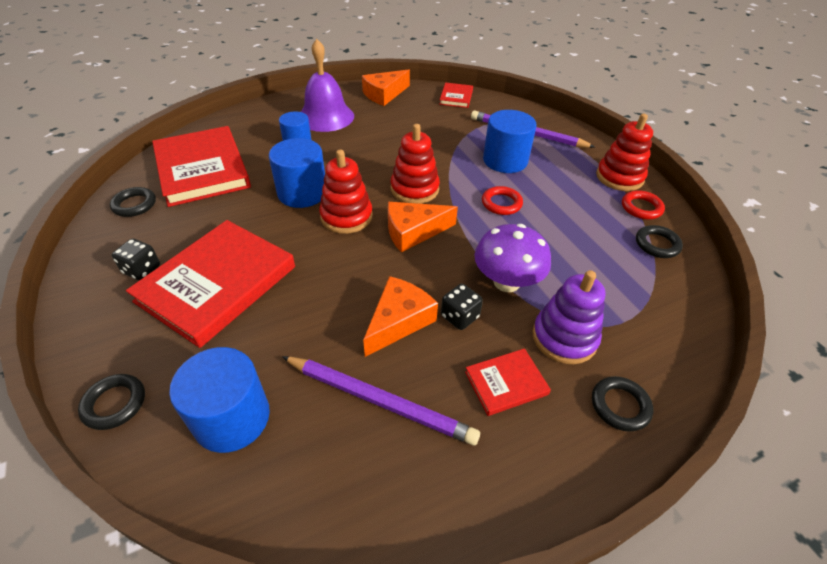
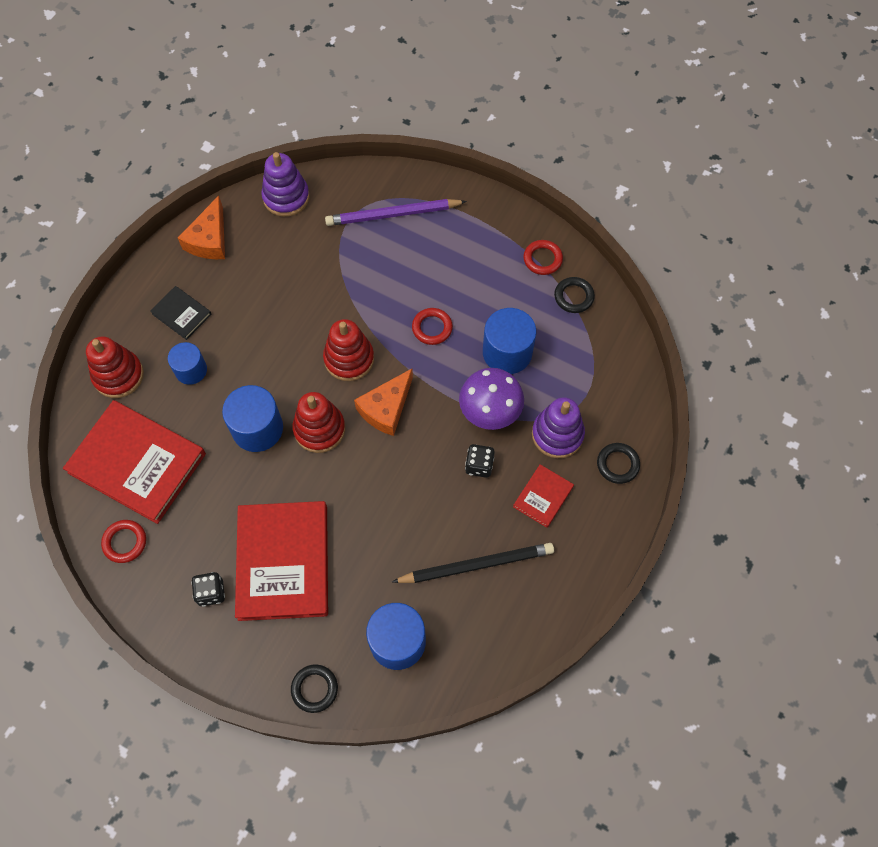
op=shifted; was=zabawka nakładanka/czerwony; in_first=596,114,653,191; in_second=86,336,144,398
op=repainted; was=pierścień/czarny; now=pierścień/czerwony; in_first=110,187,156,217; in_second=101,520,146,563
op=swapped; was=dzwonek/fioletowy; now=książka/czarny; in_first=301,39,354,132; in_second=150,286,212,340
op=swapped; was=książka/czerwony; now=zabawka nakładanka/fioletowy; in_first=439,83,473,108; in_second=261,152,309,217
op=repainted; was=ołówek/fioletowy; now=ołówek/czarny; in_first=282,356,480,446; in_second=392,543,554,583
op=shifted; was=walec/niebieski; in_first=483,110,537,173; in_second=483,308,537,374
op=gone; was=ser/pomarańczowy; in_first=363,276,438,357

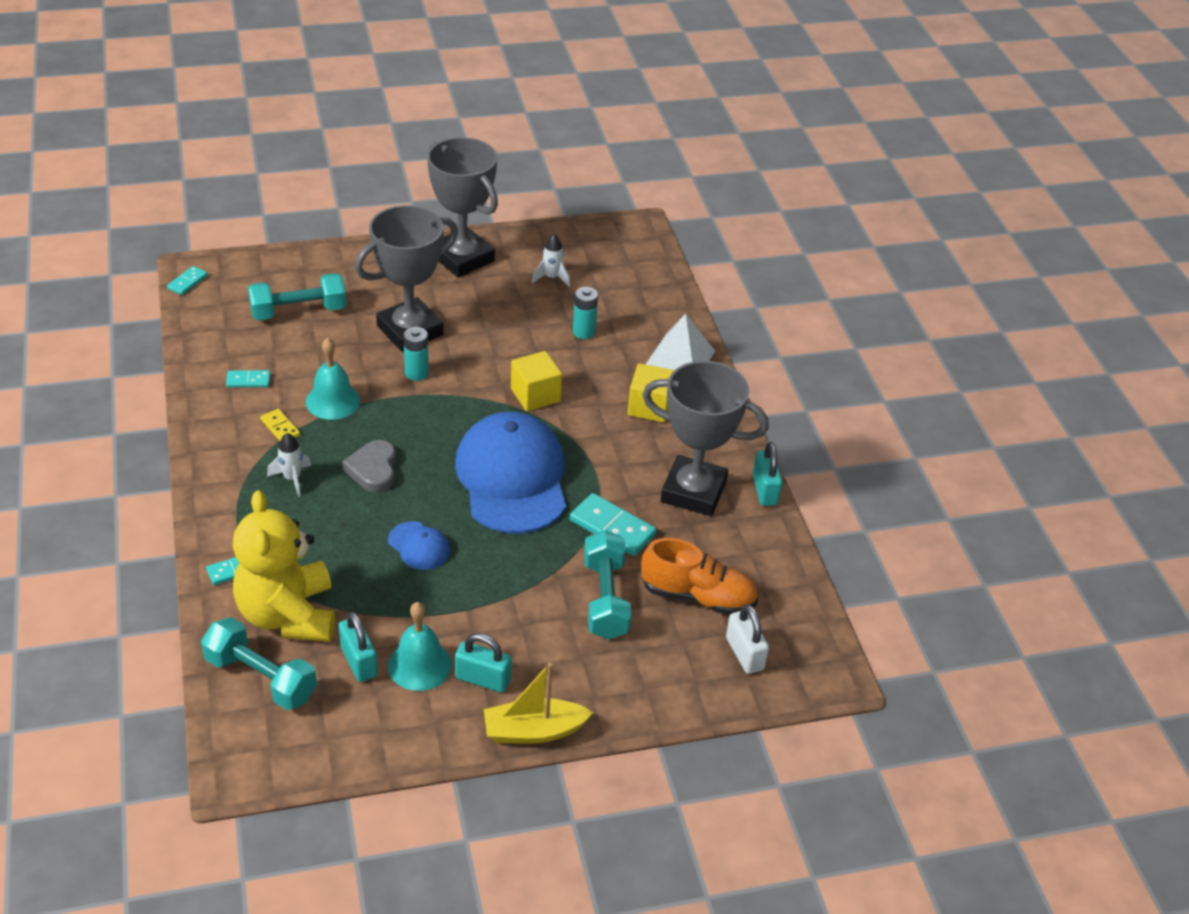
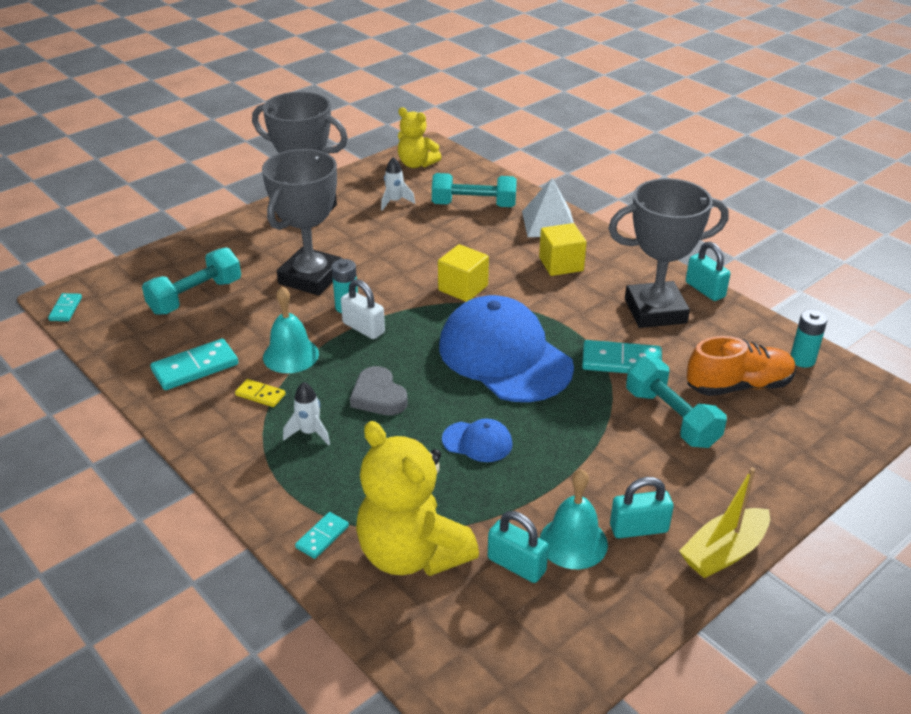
op=scaled; was=kostka domina/turkusowy; in_first=226,370,271,387; in_second=150,338,238,390; ratio=1.77
op=shifted; was=kłódka/biały; in_first=726,604,769,674; in_second=341,279,385,339
op=new; now=miś/żółty; in_second=398,107,442,168
op=shifted; was=hantel/turkusowy; in_first=201,617,317,710; in_second=432,173,517,207
op=shifted; was=bateria/turkusowy; in_first=573,287,598,339; in_second=790,310,828,368

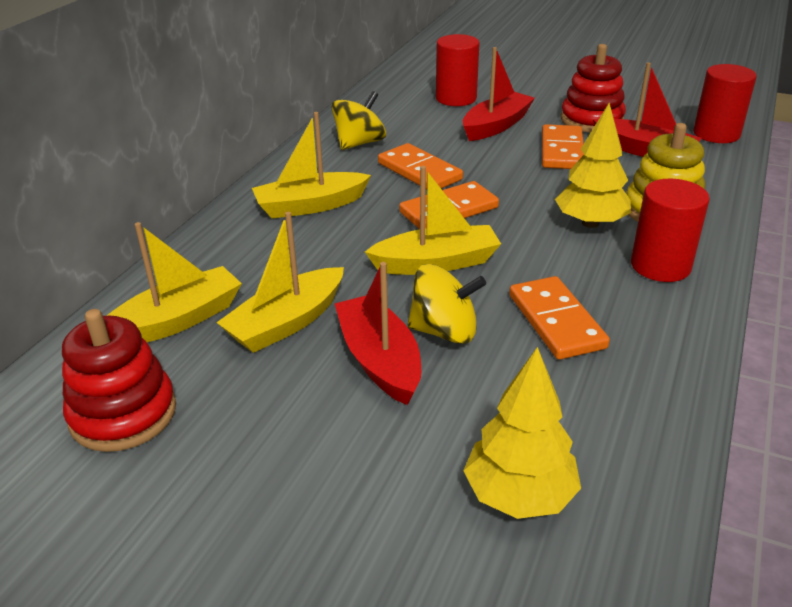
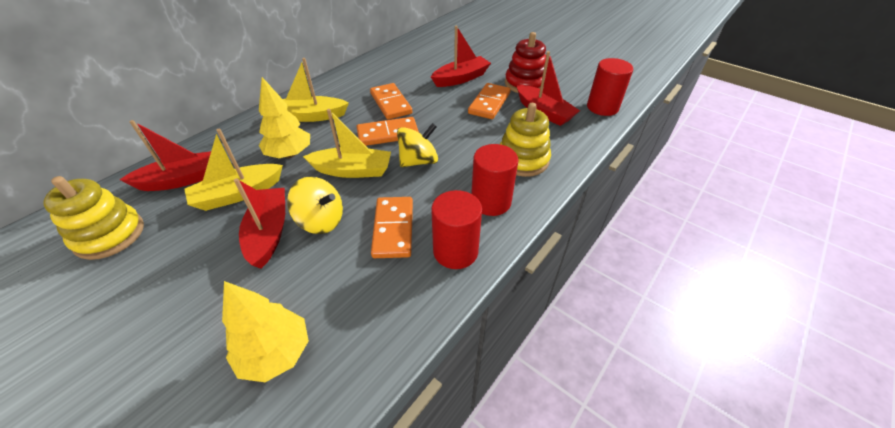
op=repainted; was=zabawka nakładanka/czerwony; now=zabawka nakładanka/żółty; in_first=62,309,176,452; in_second=43,176,144,260
op=repainted; was=łódka/żółty; now=łódka/czerwony; in_first=107,222,242,342; in_second=119,120,211,191
op=shifted; was=drzewko/żółty; in_first=555,103,631,228; in_second=259,77,310,158
op=shifted; was=bączek/żółty; in_first=331,91,386,150; in_second=397,123,438,167
op=shifted; was=walec/czerwony; in_first=436,34,480,106; in_second=431,190,482,269

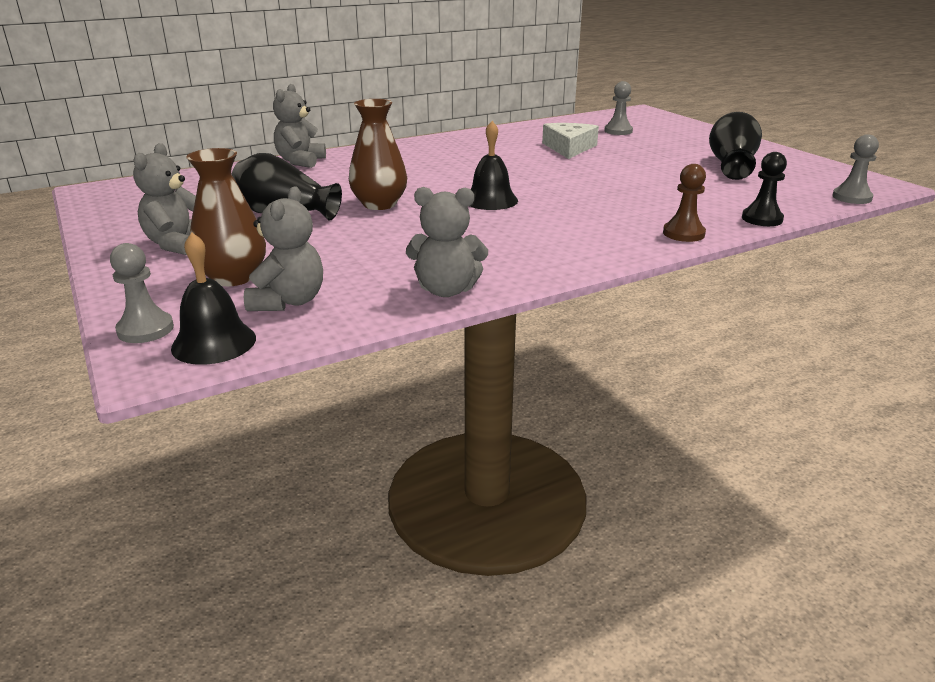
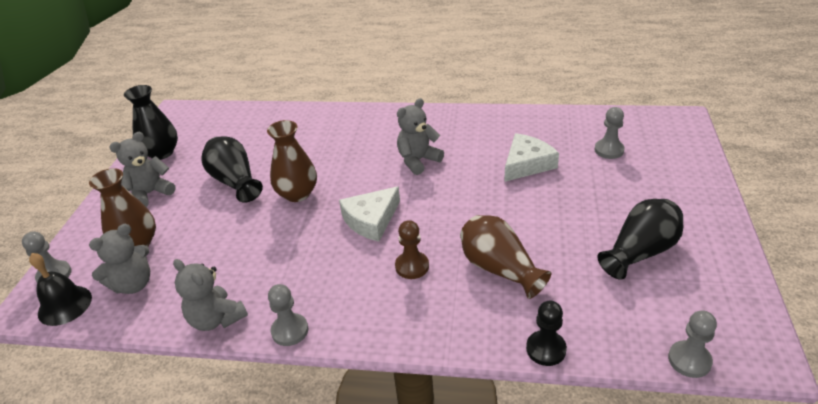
op=new; now=wazon/czarny; in_second=124,85,178,160
op=new; now=pionek/szary; in_second=268,284,308,346
op=swapped; was=dzwonek/czarny; now=ser/biały; in_first=470,121,518,210; in_second=339,186,400,242
op=shifted; was=pionek/brązowy; in_first=663,164,706,242; in_second=395,220,429,279
op=shifted; was=miś/szary; in_first=273,84,326,168; in_second=397,98,444,175
op=new; now=wazon/brązowy; in_second=460,215,551,299

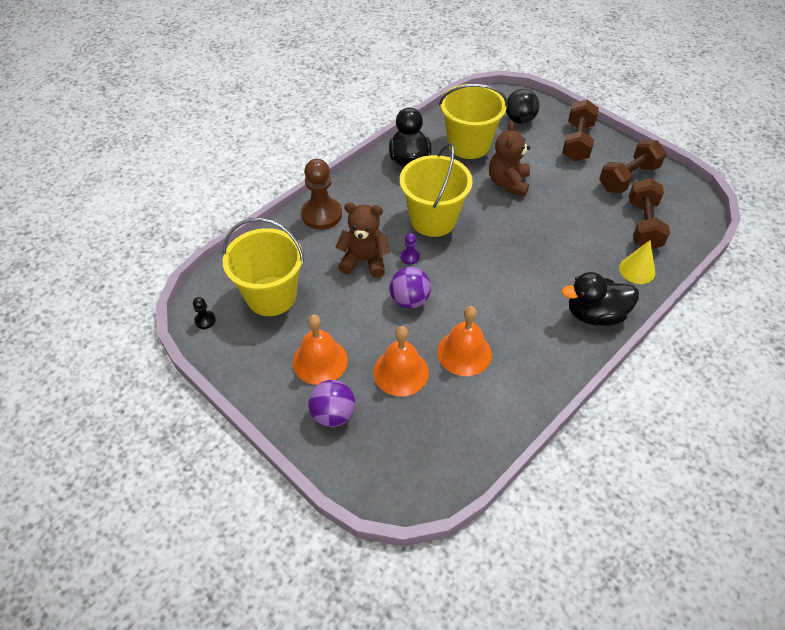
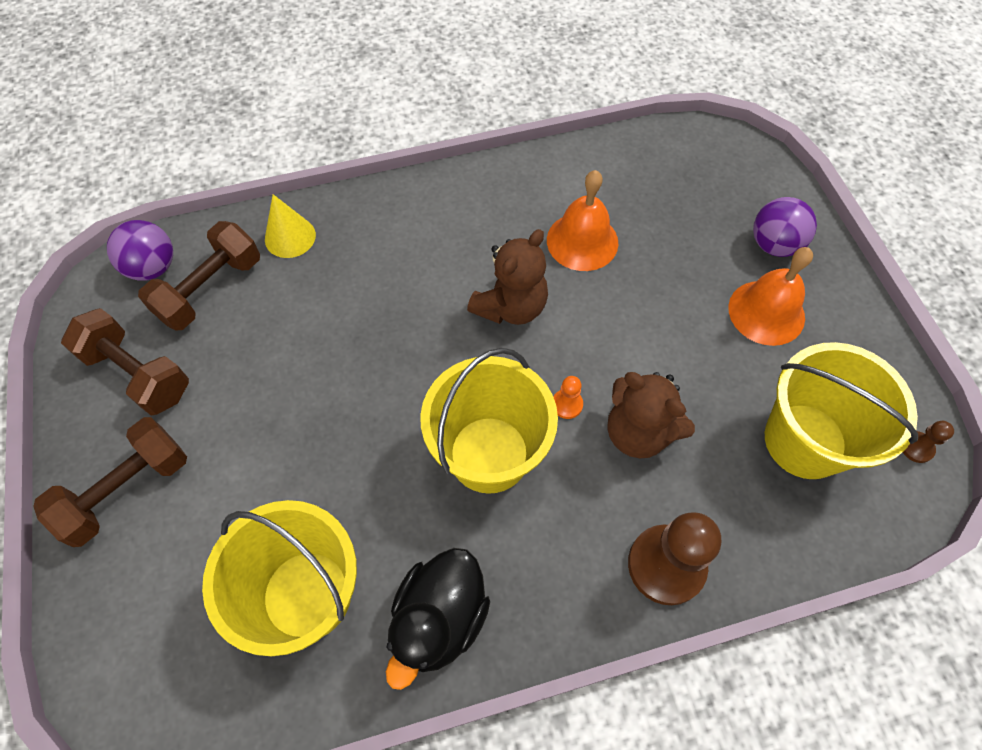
op=rotated; was=hantel/brązowy; in_first=599,140,666,193; in_second=61,308,189,416; clockwise=45
op=shifted; was=piłka/fioletowy; in_first=389,267,431,309; in_second=107,220,173,280
op=shifted; was=miś/brązowy; in_first=489,121,530,197; in_second=467,229,548,325
op=repainted; was=pionek/fioletowy; now=pionek/pomarańczowy; in_first=401,233,420,264; in_second=554,376,583,419
op=repainted; was=pionek/czarny; now=pionek/brązowy; in_first=193,297,216,329; in_second=903,421,954,463
op=gone; was=dzwonek/pomarańczowy; in_first=373,326,429,397
op=gone; was=piłka/czarny; in_first=506,89,539,124
op=gone; was=kaczka/czarny; in_first=561,272,639,326

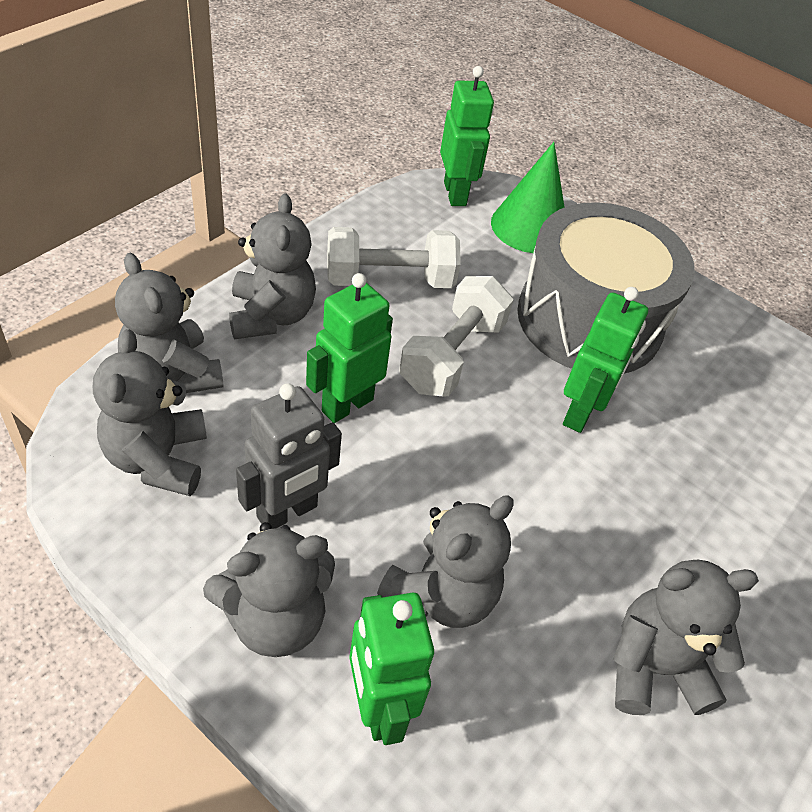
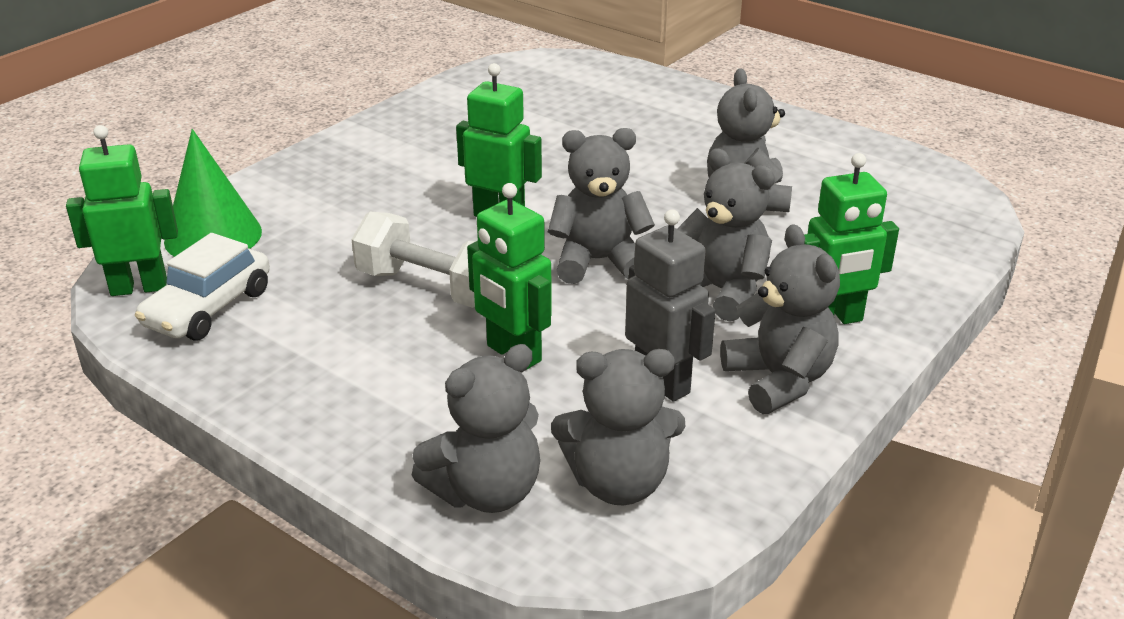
op=new; now=samochód/biały; in_second=135,233,270,340
op=shifted; was=miś/szary; in_first=229,194,316,339; in_second=548,128,655,284
op=gone; was=hantel/biały; in_first=327,227,461,288
op=gone; was=bęben/szary; in_first=517,202,695,374

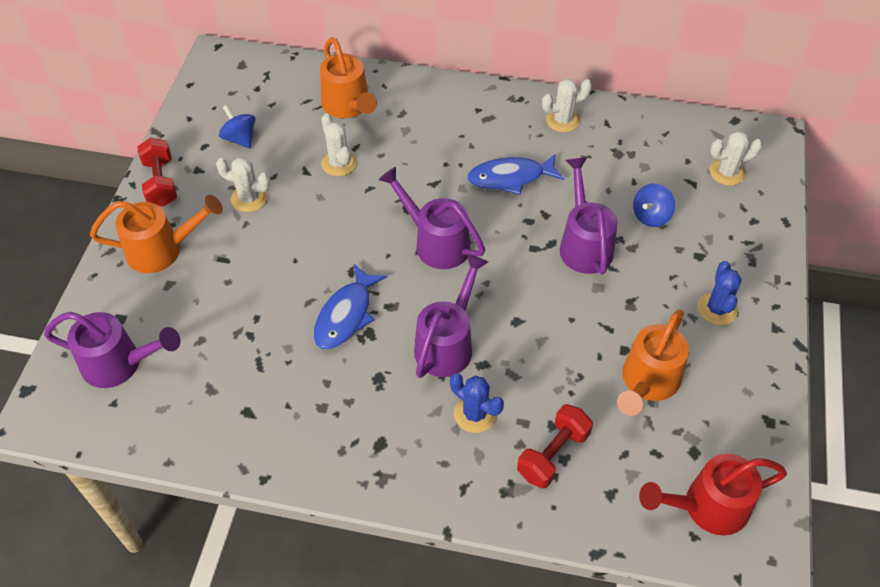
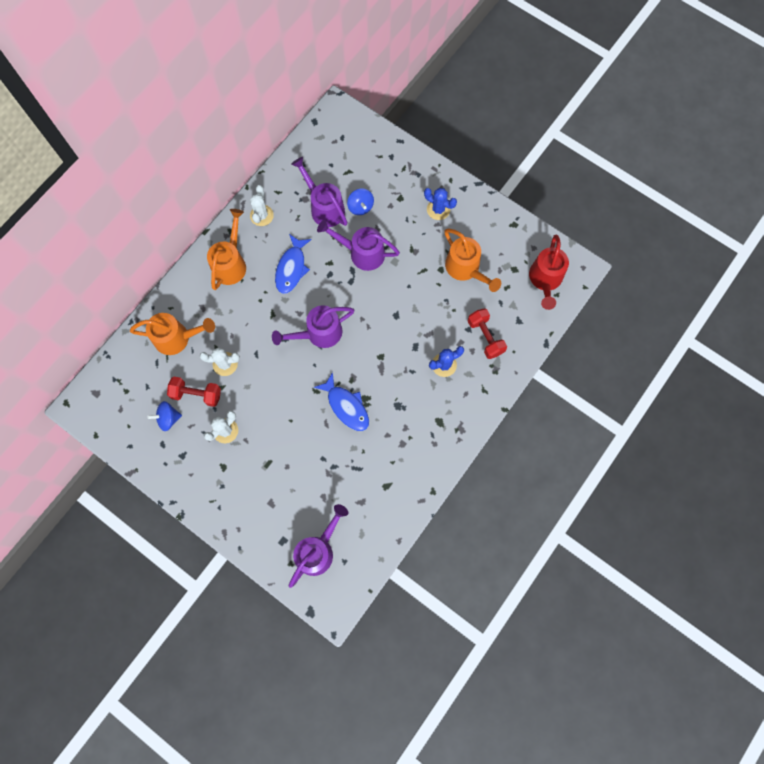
op=shifted; was=hantel/czerwony; in_first=137,137,177,207; in_second=167,377,221,407
op=shifted; was=konewka/pomarańczowy; in_first=90,195,223,273; in_second=207,209,246,290
op=shifted; was=konewka/fioletowy; in_first=414,254,488,378; in_second=291,157,348,227
op=gone; was=kaktus/biały; in_first=710,131,762,186

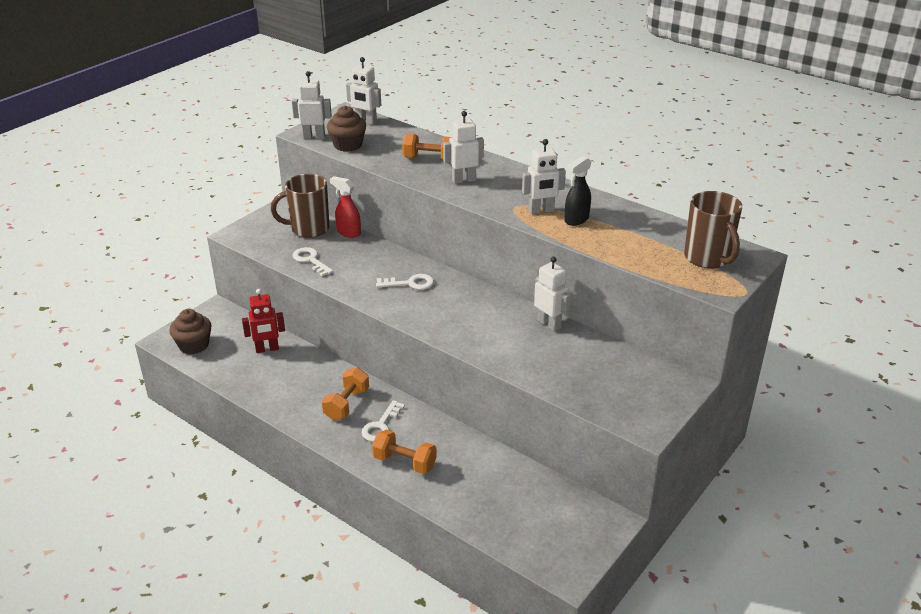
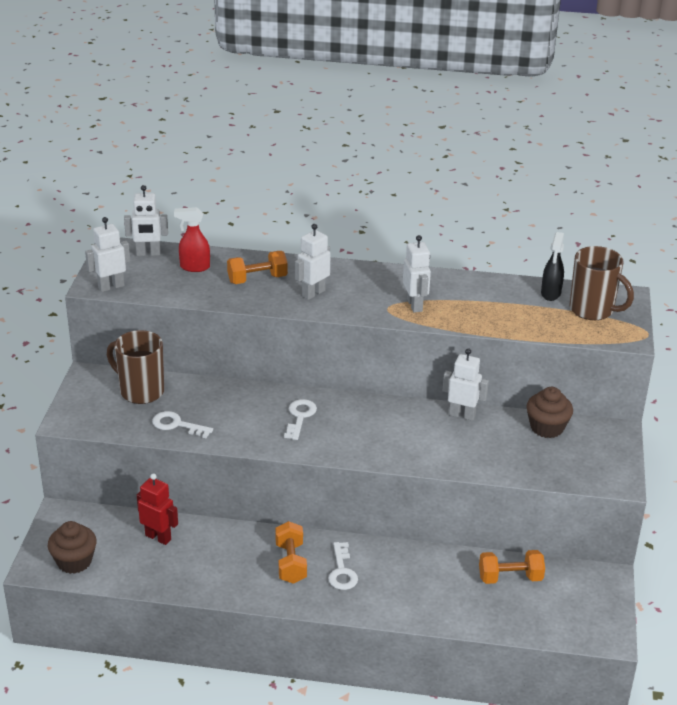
op=rotated; was=kubek/brązowy; in_first=271,174,330,238; in_second=107,330,164,404; clockwise=75
op=rotated; was=robot/czerwony; in_first=242,289,285,353; in_second=137,473,178,545; clockwise=-105
op=shifted; was=spryskiwacz/czerwony; in_first=330,176,361,238; in_second=174,207,210,272
op=rotated; was=klucz/biały; in_first=376,274,434,290; in_second=284,399,317,440; clockwise=-45
op=rotated; was=robot/biały; in_first=522,139,566,214; in_second=403,235,431,313; clockwise=-60
op=shifted; was=hantel/pomarańczowy; in_first=372,430,437,474; in_second=479,550,545,584
op=shifted; was=muffinka/brązowy; in_first=327,106,366,152; in_second=526,387,573,438
op=shifted; was=spryskiwacz/czarny; in_first=565,156,591,226; in_second=541,232,564,301

